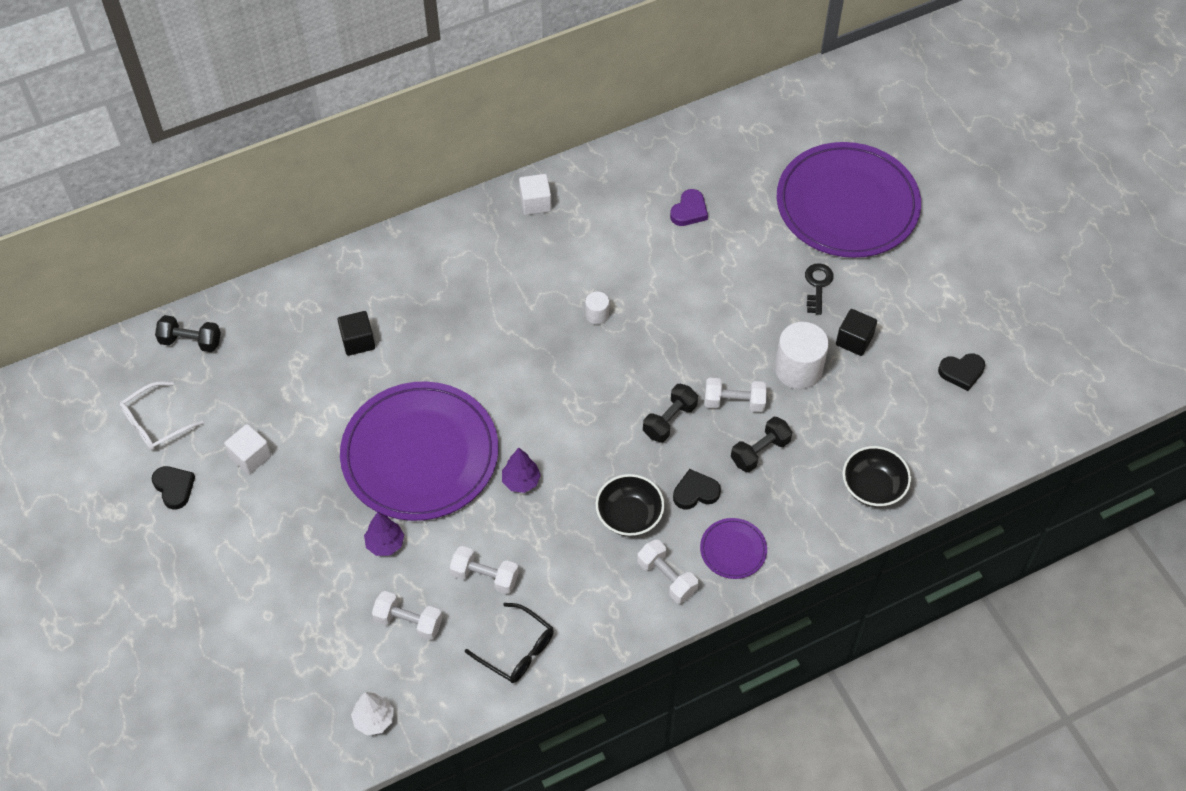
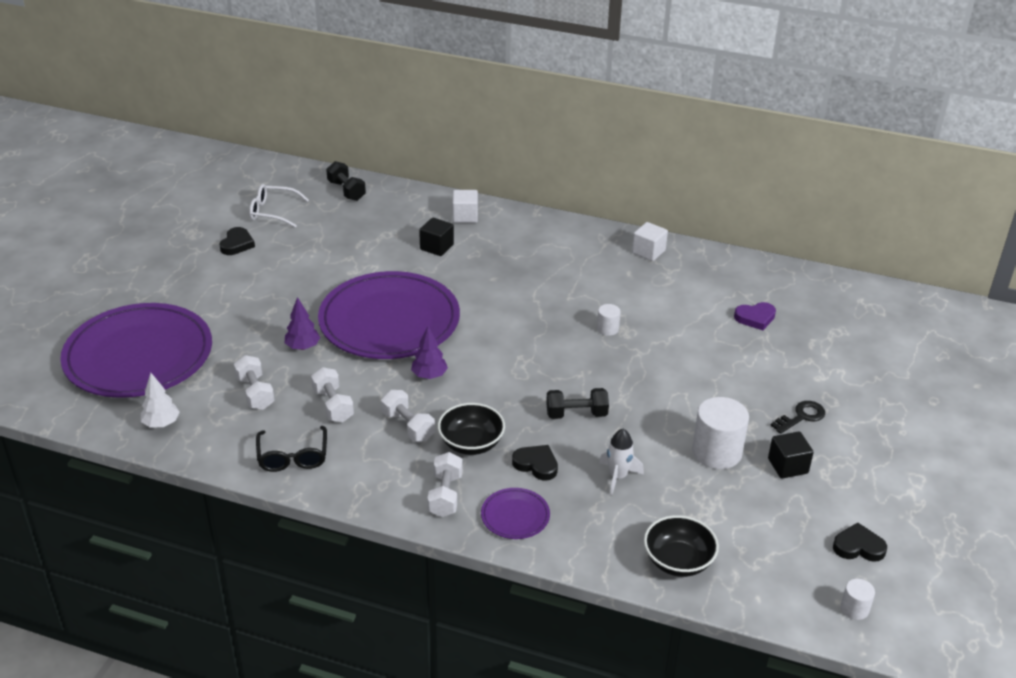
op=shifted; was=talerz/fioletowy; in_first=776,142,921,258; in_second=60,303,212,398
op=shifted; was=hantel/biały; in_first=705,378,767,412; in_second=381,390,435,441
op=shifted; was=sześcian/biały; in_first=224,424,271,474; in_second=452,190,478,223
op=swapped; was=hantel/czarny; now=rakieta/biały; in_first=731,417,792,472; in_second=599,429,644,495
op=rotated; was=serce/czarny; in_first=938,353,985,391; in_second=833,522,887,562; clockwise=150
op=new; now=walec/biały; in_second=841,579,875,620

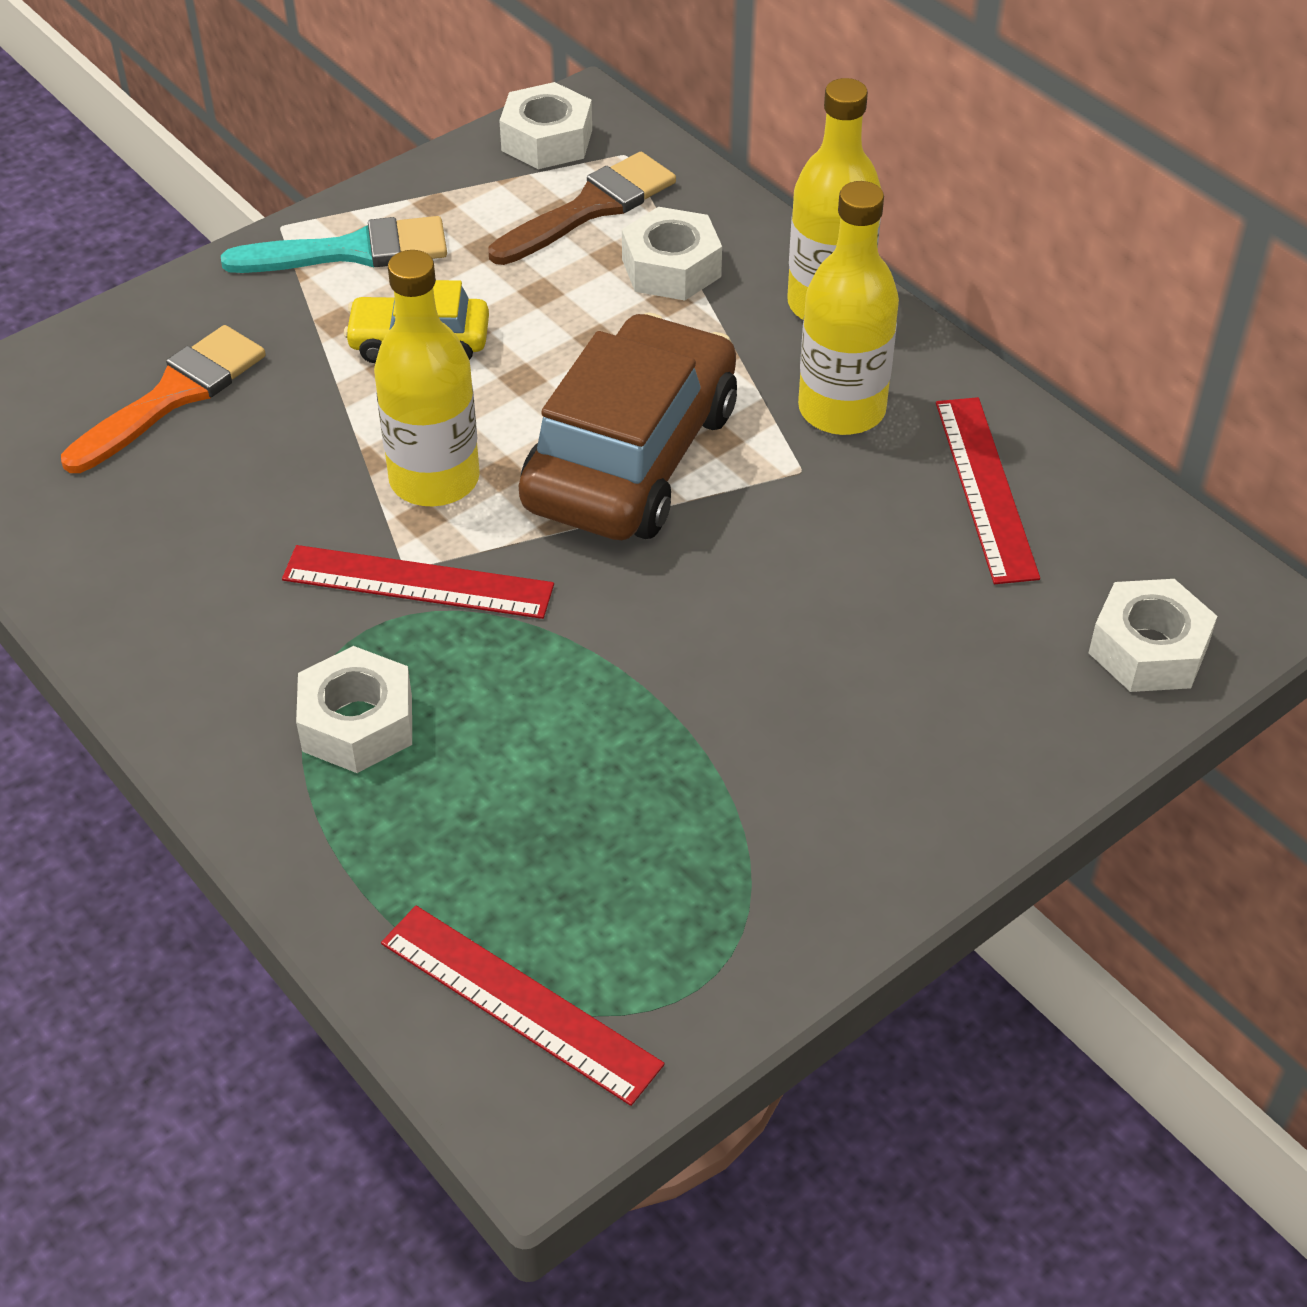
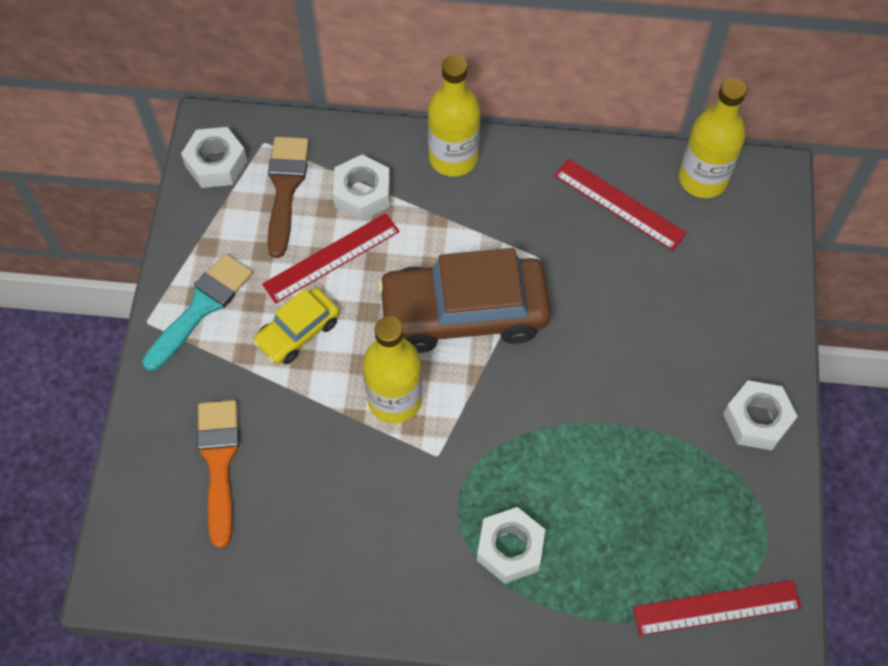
op=shifted; was=linijka/czerwony; in_first=282,545,554,619; in_second=262,213,400,304
op=rotated; was=samochód/brązowy; in_first=519,313,737,540; in_second=377,248,551,353; clockwise=-75
op=shifted; was=butelka/żółty; in_first=798,181,899,435; in_second=679,78,747,198
op=shifted; was=nakrętka/biały; in_first=1089,579,1217,692; in_second=723,380,798,450

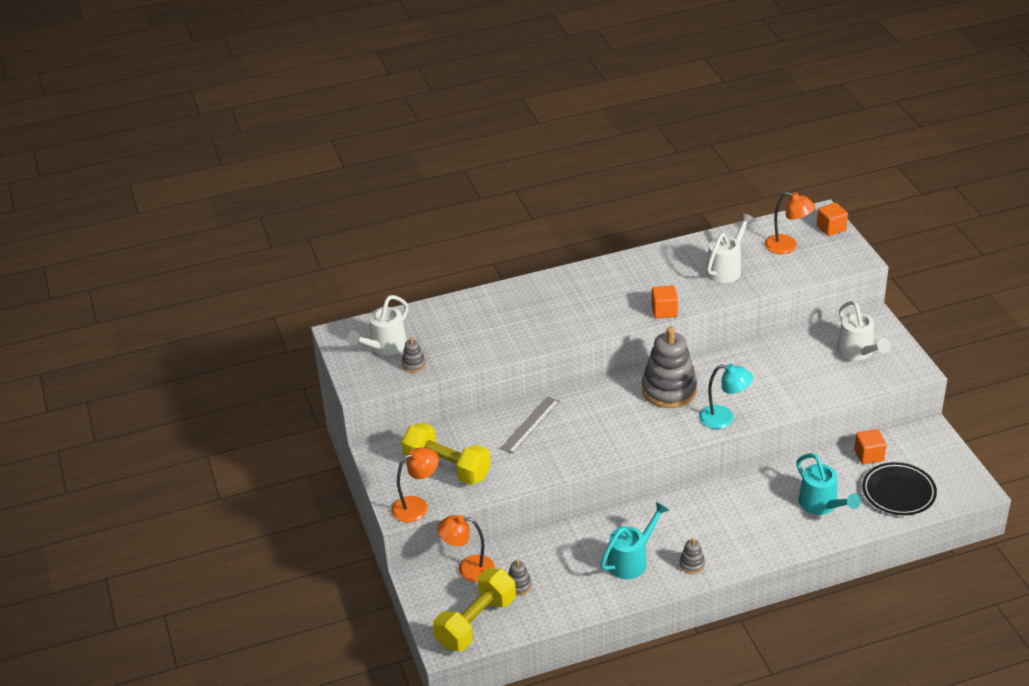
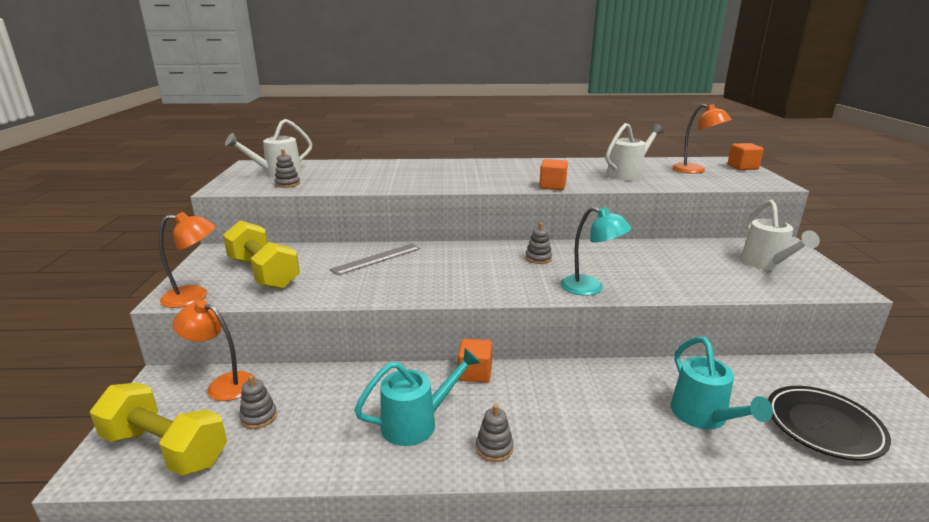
op=rotated; was=hantel/żółty; in_first=433,568,516,651; in_second=90,382,227,476; clockwise=60
op=shifted; was=sześcian/pomarańczowy; in_first=854,429,887,464; in_second=458,339,492,383
op=scaled; was=zabawka nakładanka/szary; in_first=642,327,697,408; in_second=525,222,552,264; ratio=0.43

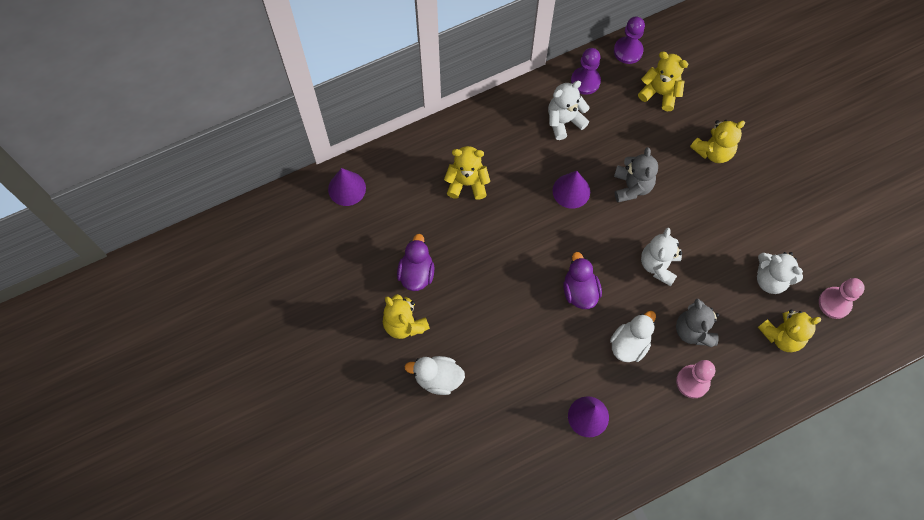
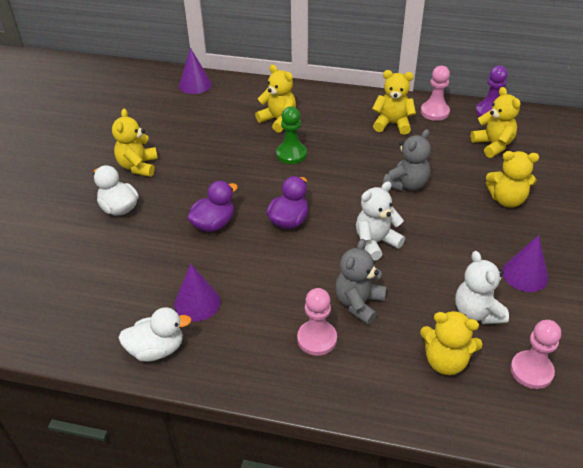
op=shifted; was=kaczka/biały; in_first=610,311,656,362; in_second=118,307,192,362
op=shifted; was=kaczka/fioletowy; in_first=397,234,434,291; in_second=187,181,238,232
op=new; now=pionek/zielony; in_second=276,107,307,164
op=repainted; was=miś/biały; now=miś/żółty; in_first=548,81,590,140; in_second=372,70,416,135
op=repainted; was=pionek/fioletowy; now=pionek/różowy; in_first=571,48,601,95; in_second=421,66,450,121
op=shifted; was=stożek/fioletowy; in_first=553,171,590,209; in_second=502,235,549,292

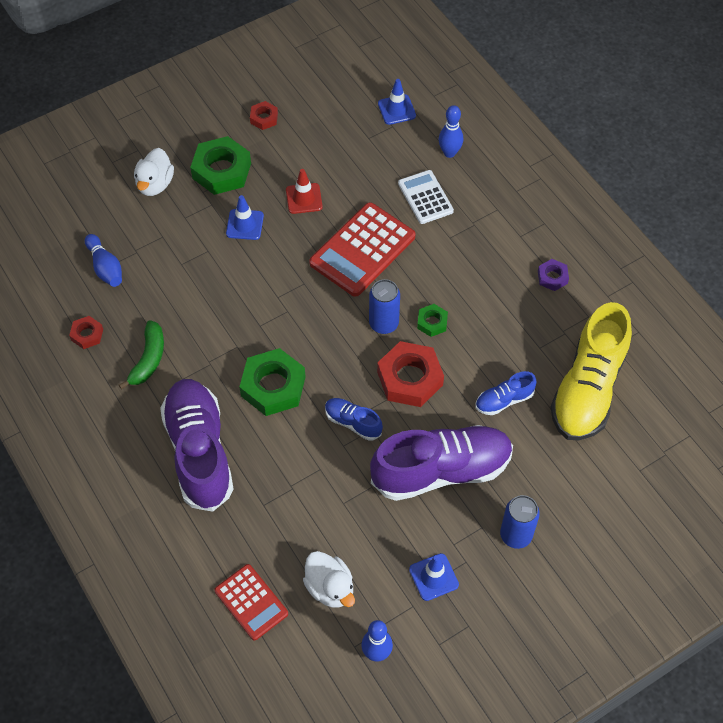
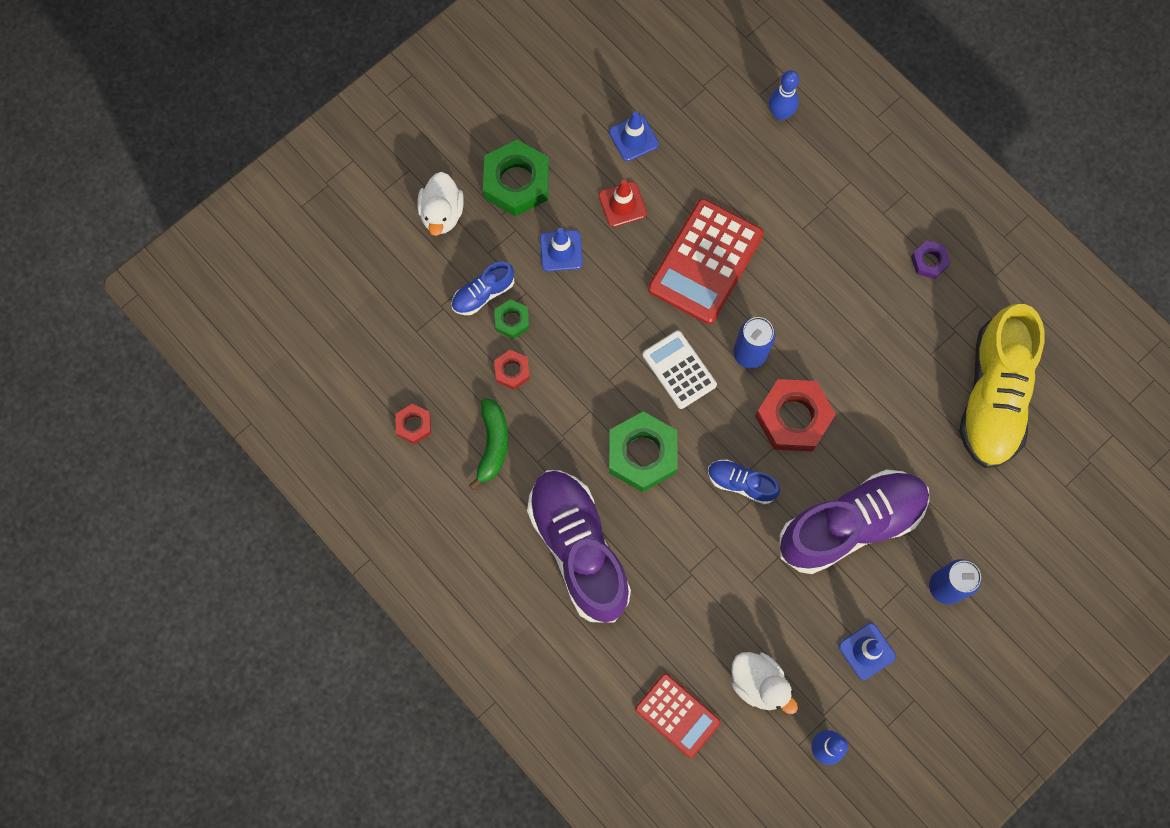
op=shifted; was=but/niebieski; in_first=476,371,537,415; in_second=451,262,515,315
op=shifted; was=nakrętka/zielony; in_first=417,304,448,337; in_second=494,299,529,339
op=shifted; was=nakrętka/czerwony; in_first=250,101,278,130; in_second=494,350,530,390
op=shifted; was=pachołek/niebieski; in_first=378,79,416,125; in_second=609,111,659,161
op=shifted; was=kalkulator/biały; in_first=398,170,454,224; in_second=642,330,717,409
op=gone; was=kręgiel/niebieski; in_first=85,234,122,287

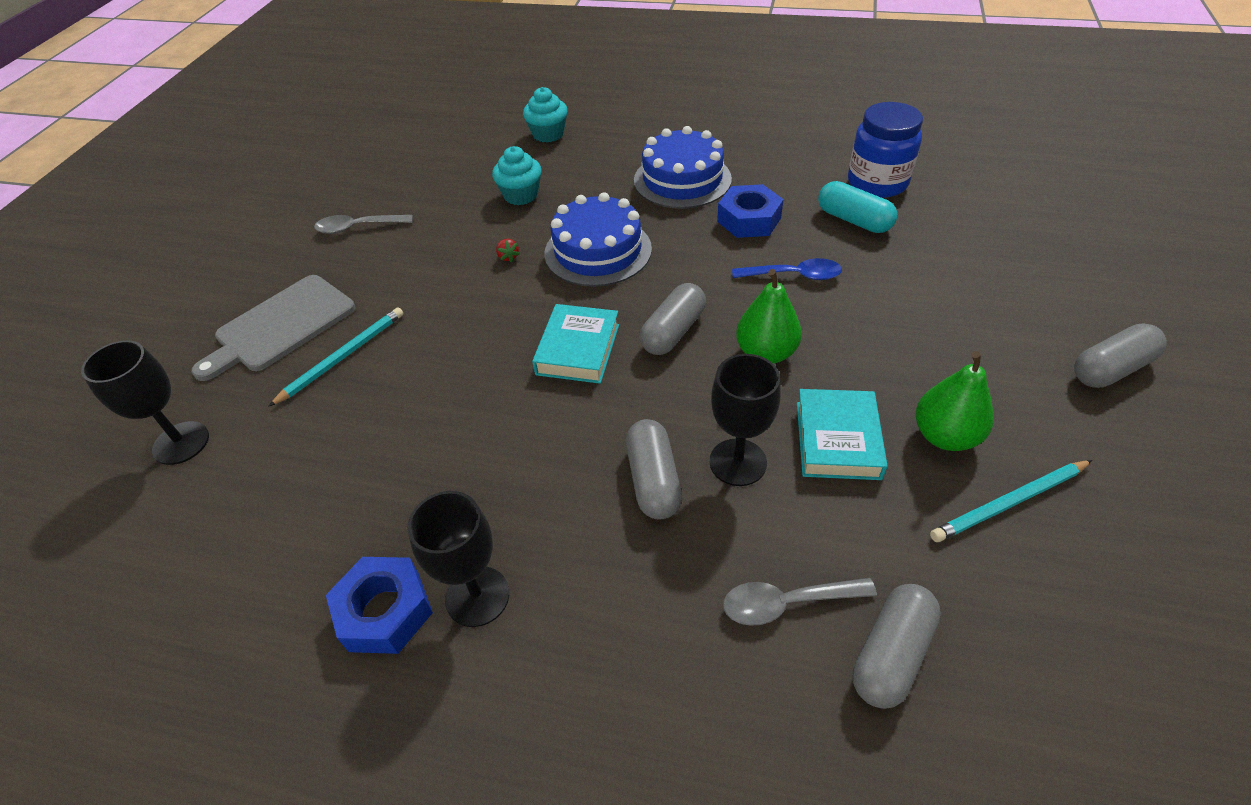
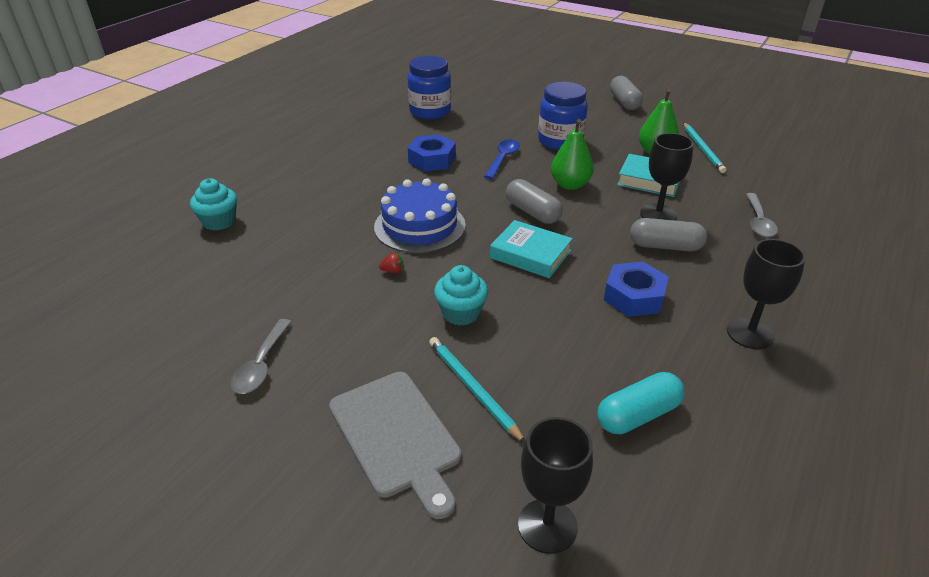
op=shifted; was=muffinka/turkusowy; in_first=492,146,542,205; in_second=434,265,488,326
op=new; now=słoik/niebieski; in_second=538,82,588,150
op=shifted; was=kapsułka/turkusowy; in_first=818,181,897,233; in_second=597,372,685,434
op=shifted; was=nakrętka/niebieski; in_first=326,557,433,654; in_second=604,262,669,317
op=gone; was=tort/niebieski; in_first=634,126,732,209
op=gone; was=kapsułka/szary; in_first=852,584,941,709

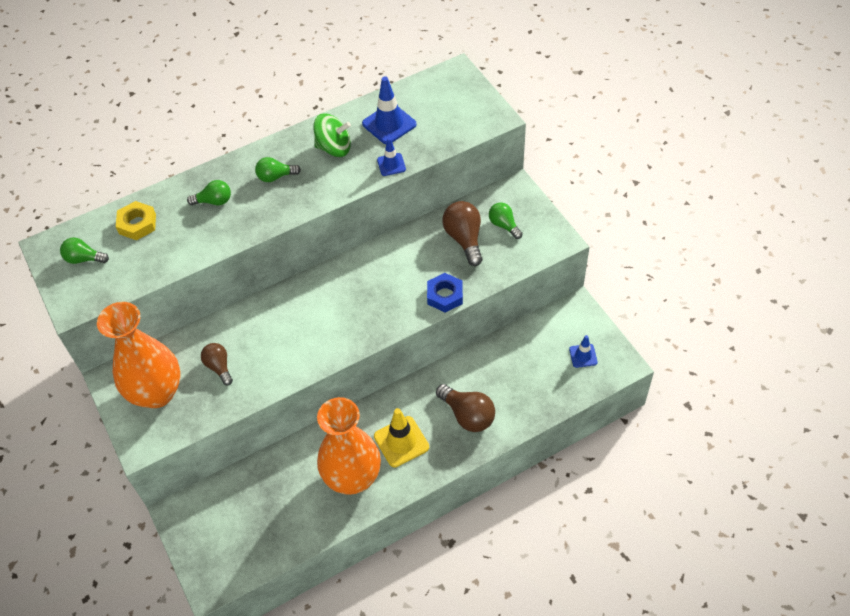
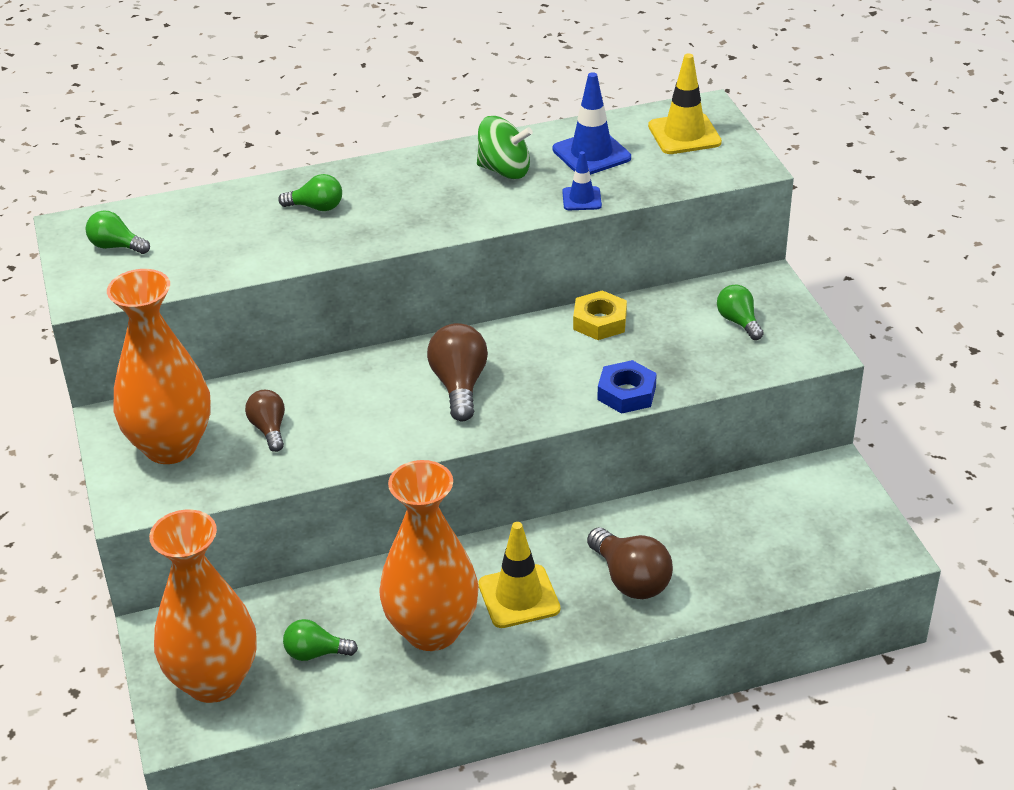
op=new; now=wazon/pomarańczowy; in_second=149,509,257,703
op=shifted; was=żarówka/zielony; in_first=255,157,301,182; in_second=283,619,358,661
op=shifted; was=żarówka/brązowy; in_first=442,201,483,266; in_second=427,323,488,421
op=shifted; was=nakrętka/żółty; in_first=116,201,156,241; in_second=573,290,627,340
op=new; now=pachołek/żółty; in_second=648,53,722,154
op=gone; was=pachołek/niebieski; in_first=569,335,598,368

